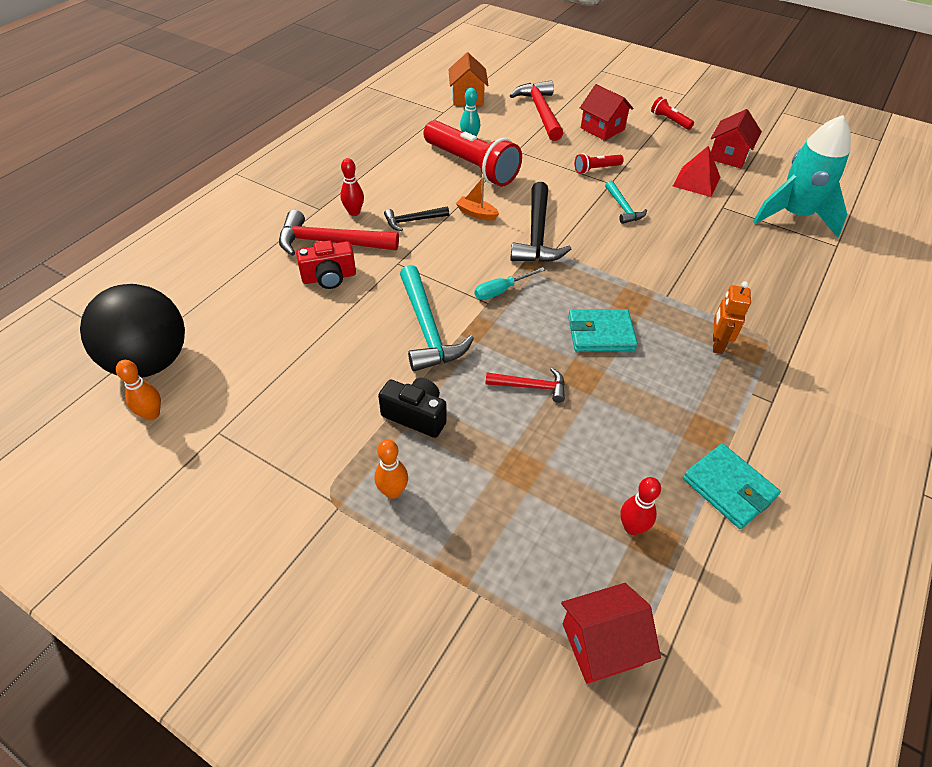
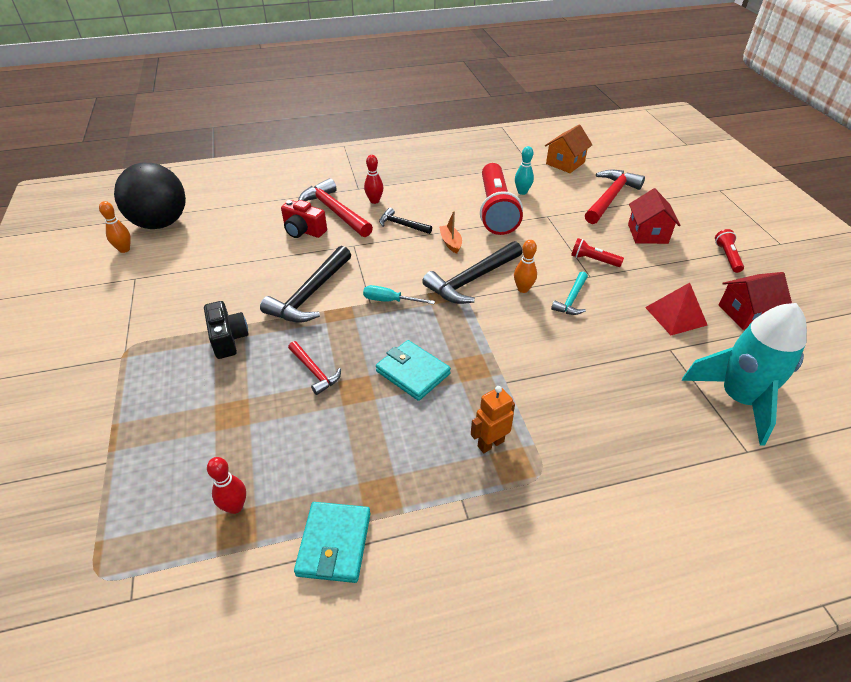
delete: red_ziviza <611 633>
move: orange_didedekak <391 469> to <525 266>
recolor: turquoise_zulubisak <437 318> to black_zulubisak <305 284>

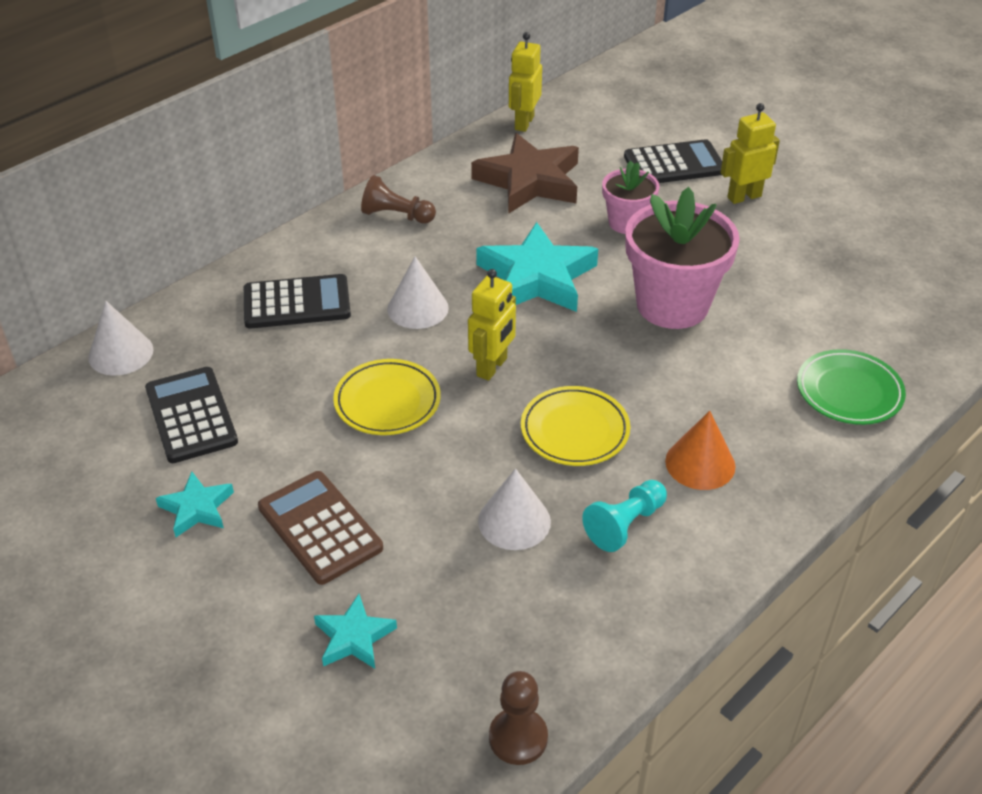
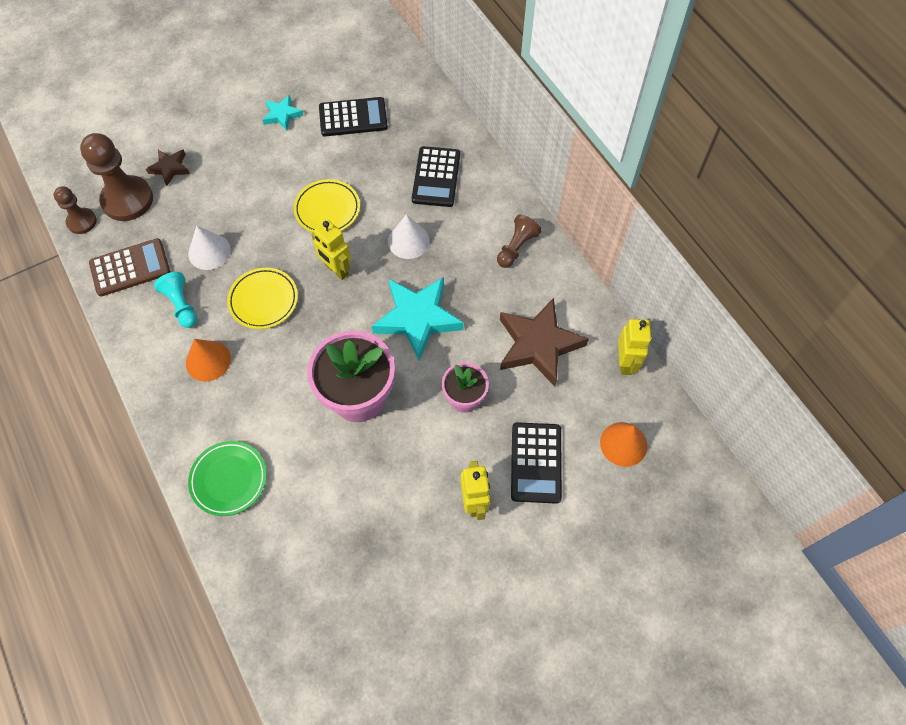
delete: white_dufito <121 338>
insert: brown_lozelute <116 177>; orange_dufito <623 444>
move: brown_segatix <320 528> to <129 267>
recolor: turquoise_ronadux <355 631> to brown_ronadux <168 168>
rotate: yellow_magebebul <525 82> = <634 347> 60 degrees clockwise

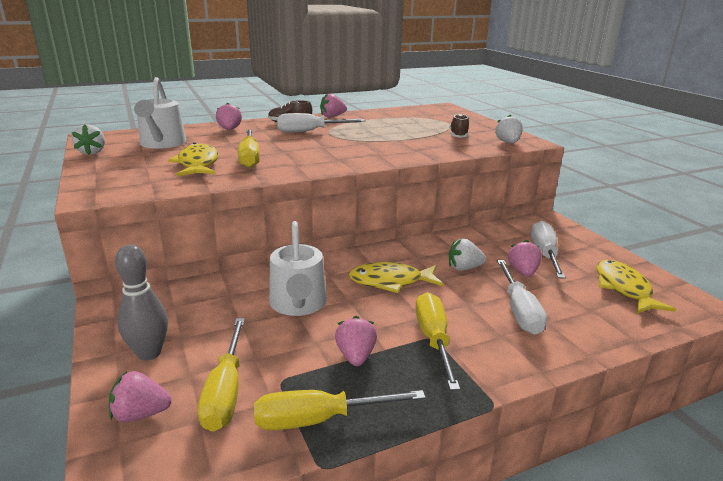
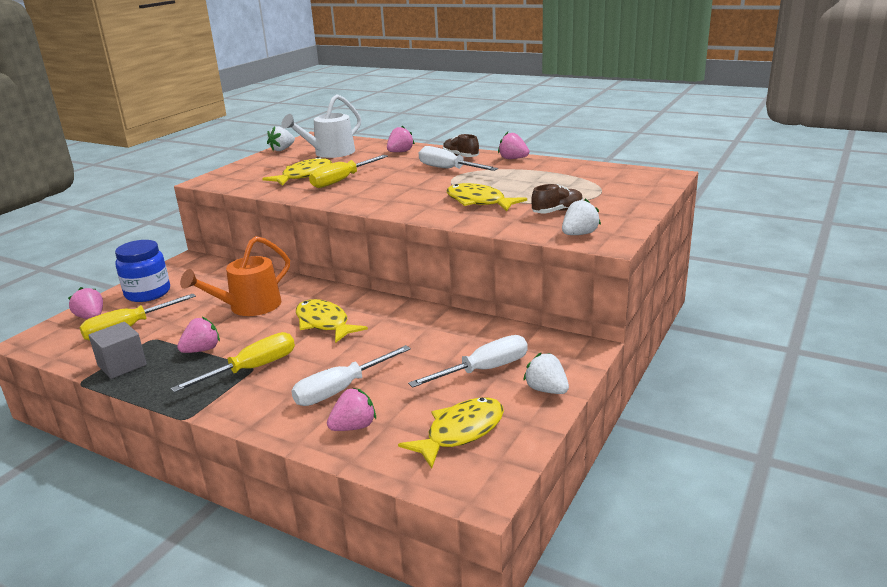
insert: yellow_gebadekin <487 197>
move: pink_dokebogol <525 258> to <351 409>; white_dokebogol <467 255> to <546 373>
replace: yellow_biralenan <340 410> to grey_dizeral <118 350>; grey_didedekak <141 302> to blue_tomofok <142 271>
recolor: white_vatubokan <298 268> to orange_vatubokan <235 276>

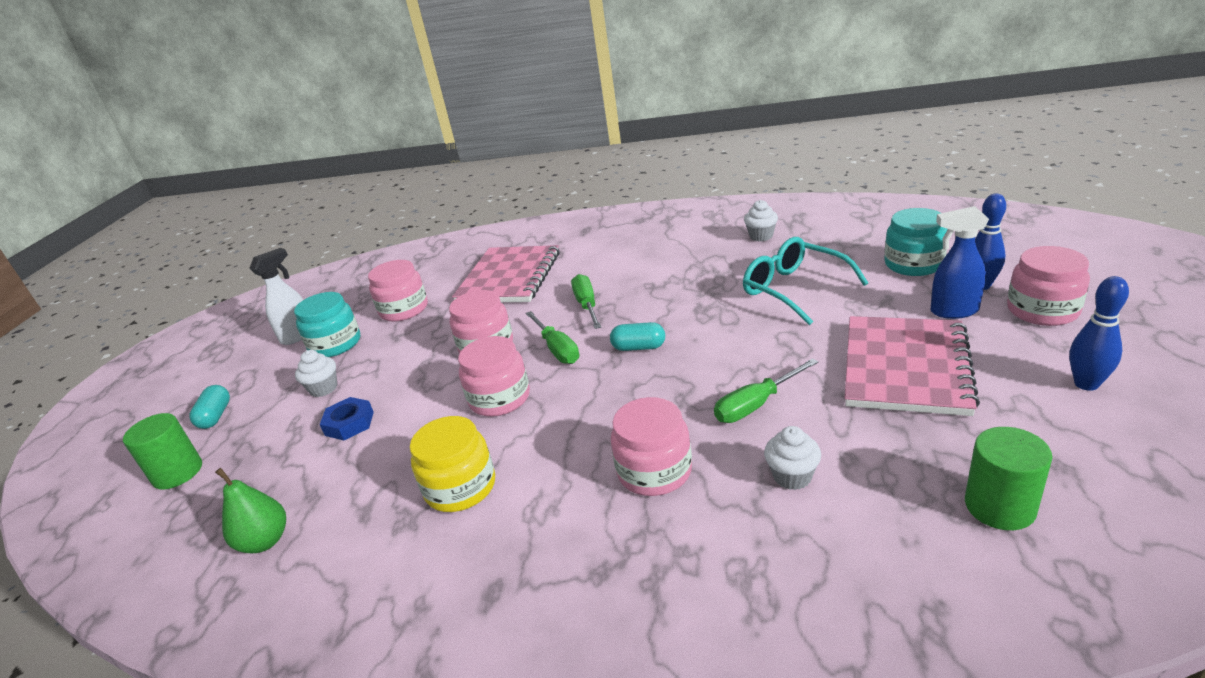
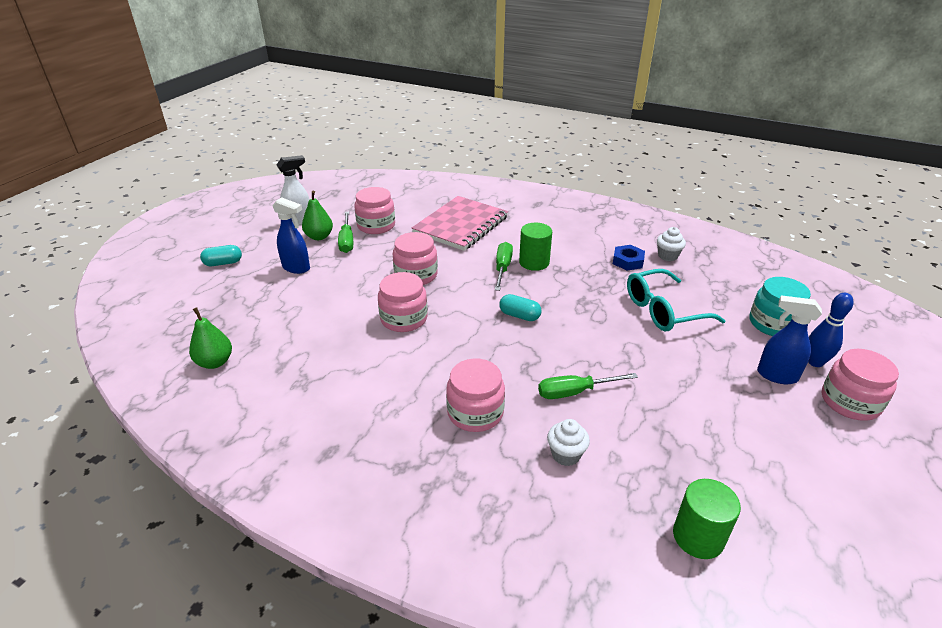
delete: yellow_tomofok <452 464>; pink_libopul <912 366>; blue_didedekak <1099 333>
move: green_biralenan <552 337> to <345 232>; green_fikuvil <162 451> to <535 247>; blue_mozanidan <346 418> to <629 258>
replace: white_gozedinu <316 373> to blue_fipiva <291 235>; turquoise_tomofok <327 324> to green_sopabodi <317 215>
rotate: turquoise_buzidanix <209 407> = <221 255> 60 degrees clockwise; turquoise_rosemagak <805 281> = <676 300> 90 degrees counterclockwise

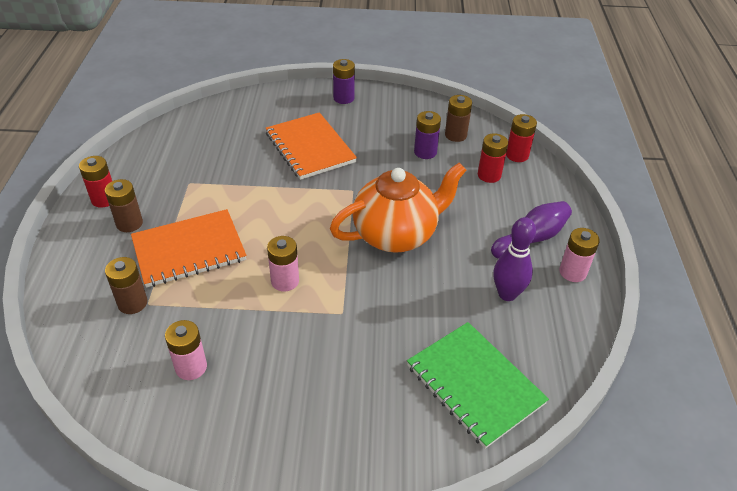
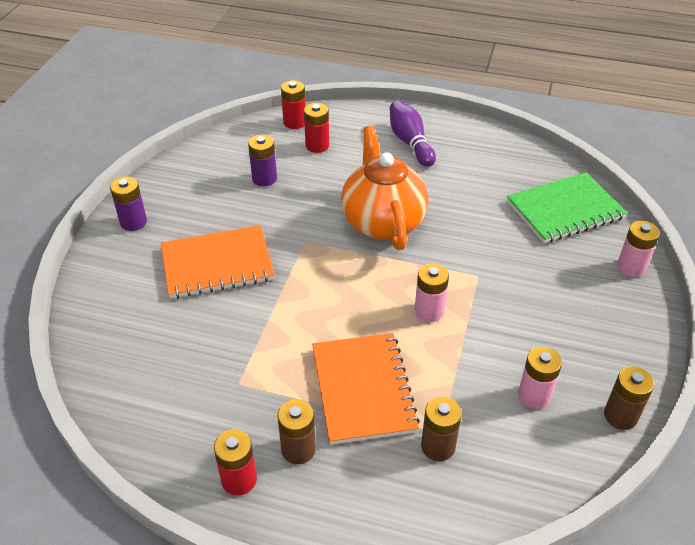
delete: purple_didedekak <514 259>
move: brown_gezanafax <458 118> to <629 398>; pink_gezanafax <579 255> to <638 249>

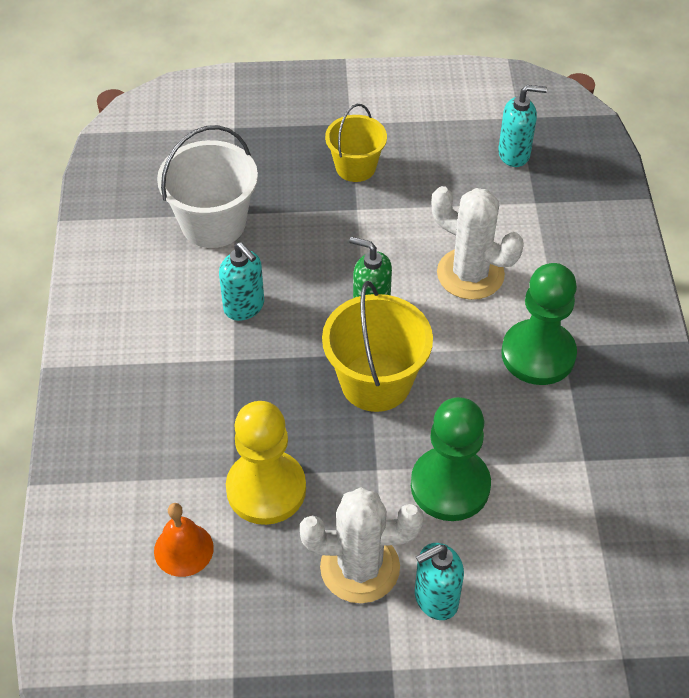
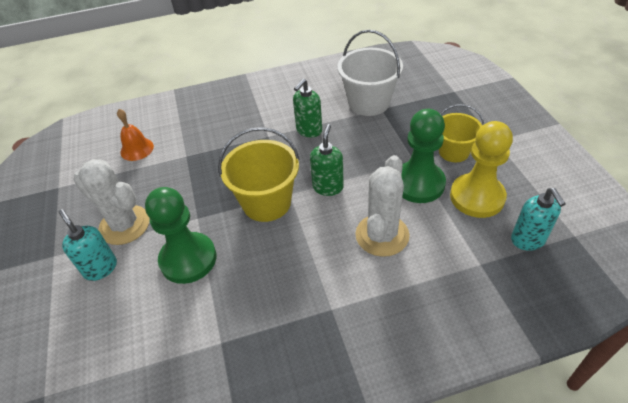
move: green_lozelute <539 324> to <424 156>; yellow_lozelute <266 463> to <481 169>
recolor: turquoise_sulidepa <241 281> to green_sulidepa <307 108>
rotate: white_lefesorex <361 545> = <111 202> 45 degrees counterclockwise

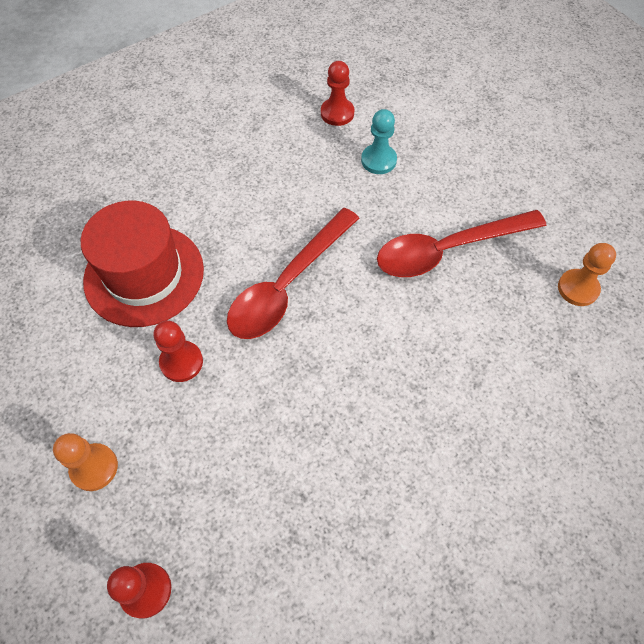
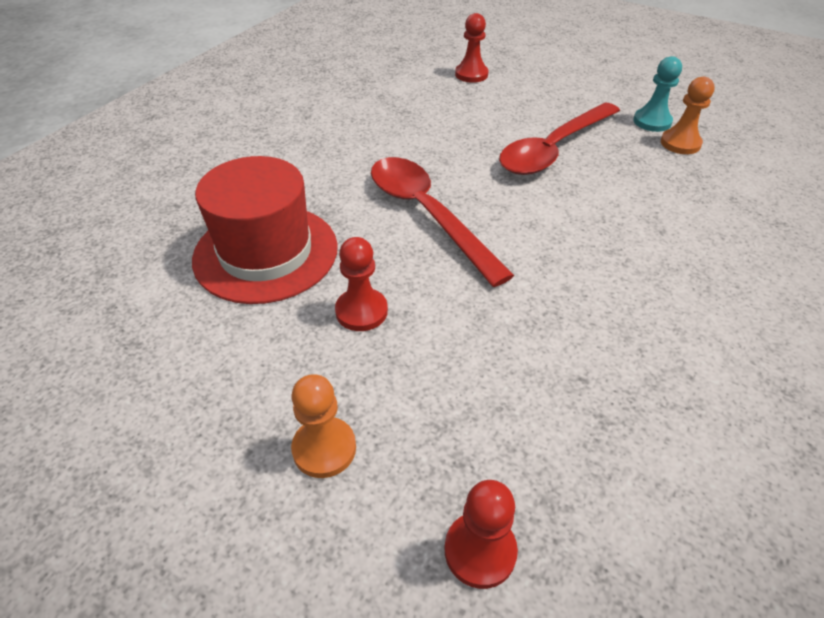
move: red_lozelute <337 93> to <471 48>; turquoise_lozelute <379 141> to <657 94>
rotate: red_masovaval <293 273> = <442 222> 135 degrees clockwise

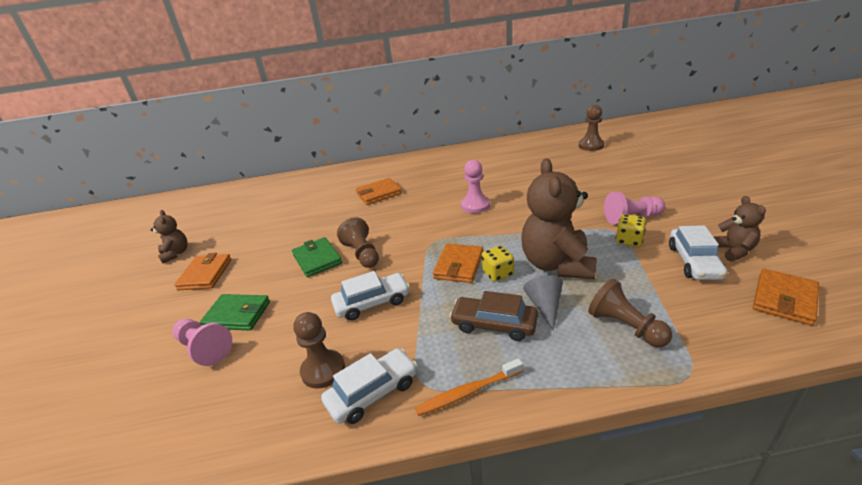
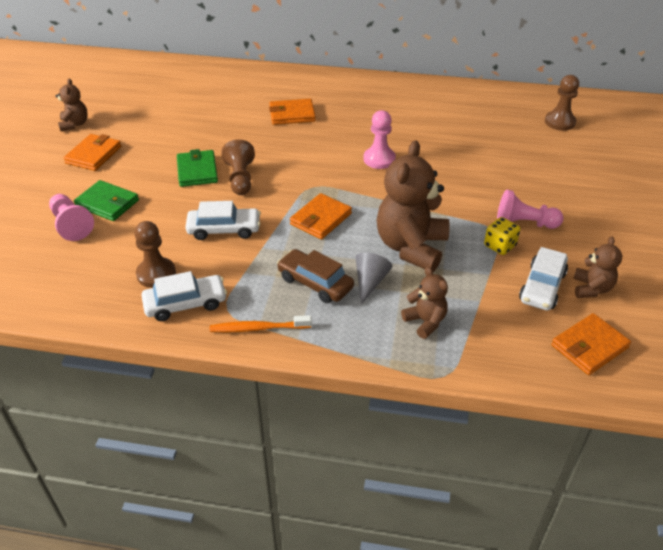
delete: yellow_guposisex <498 264>
replace: brown_lozelute <630 313> to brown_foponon <424 303>

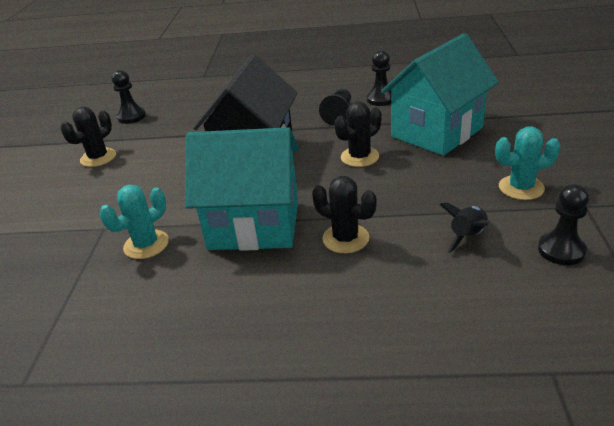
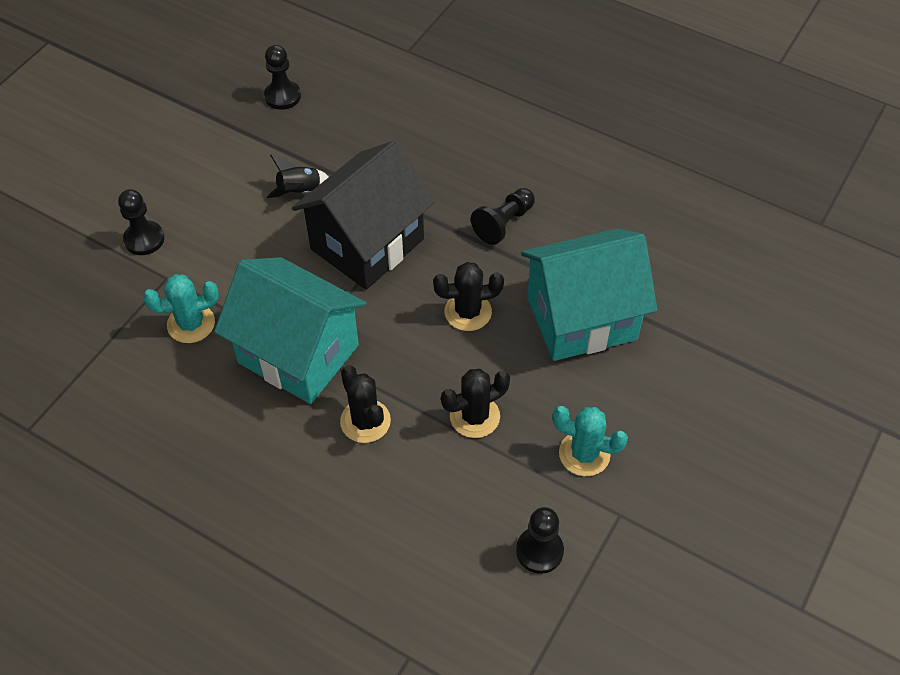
move: black_lozelute <379 78> to <141 222>; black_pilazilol <465 228> to <297 176>; black_lefesorex <88 137> to <475 403>

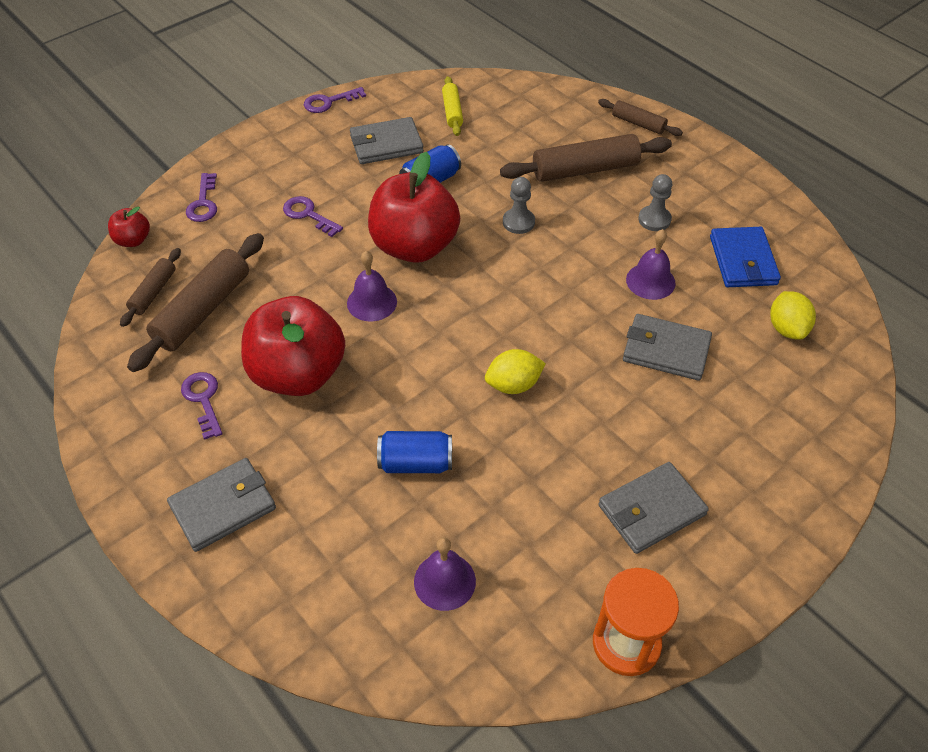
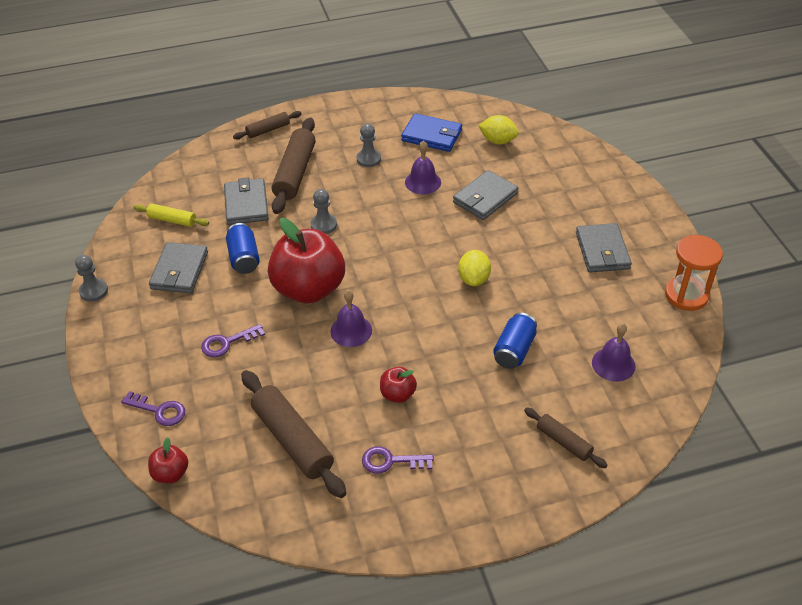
move: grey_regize <221 505> to <246 201>; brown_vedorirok <150 287> to <565 437>
replace: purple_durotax <335 100> to grey_lozelute <91 278>
resize: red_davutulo <293 346> = <398 385> x0.44

